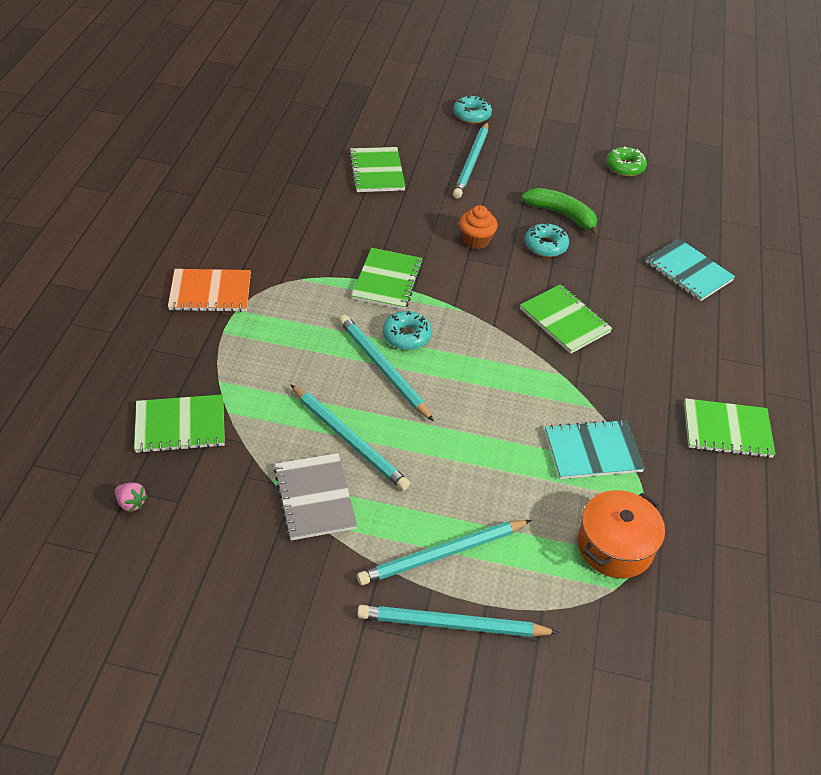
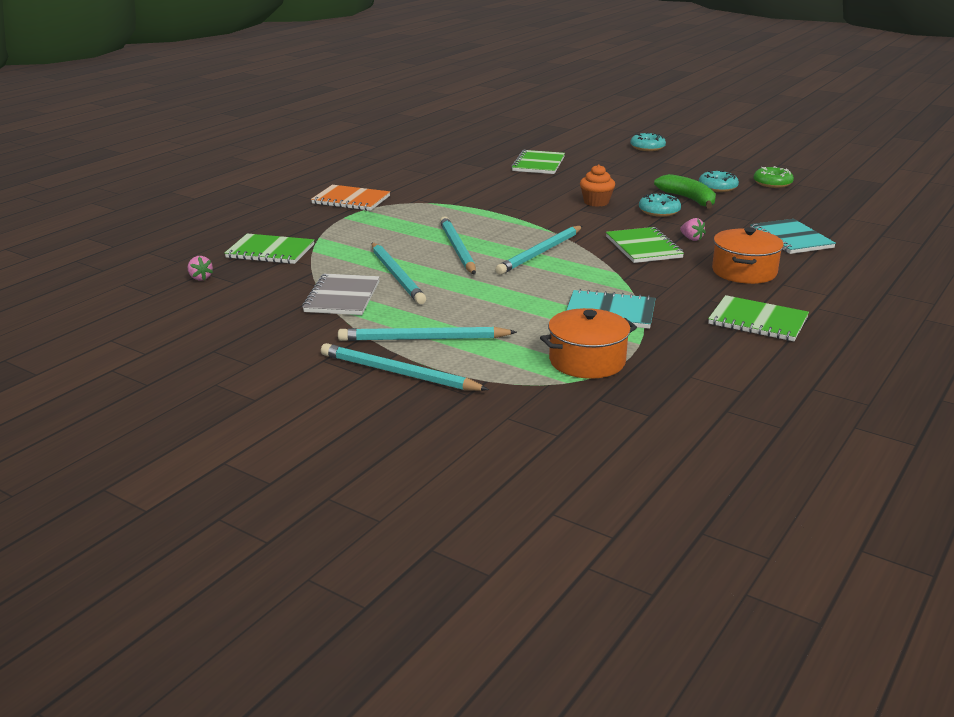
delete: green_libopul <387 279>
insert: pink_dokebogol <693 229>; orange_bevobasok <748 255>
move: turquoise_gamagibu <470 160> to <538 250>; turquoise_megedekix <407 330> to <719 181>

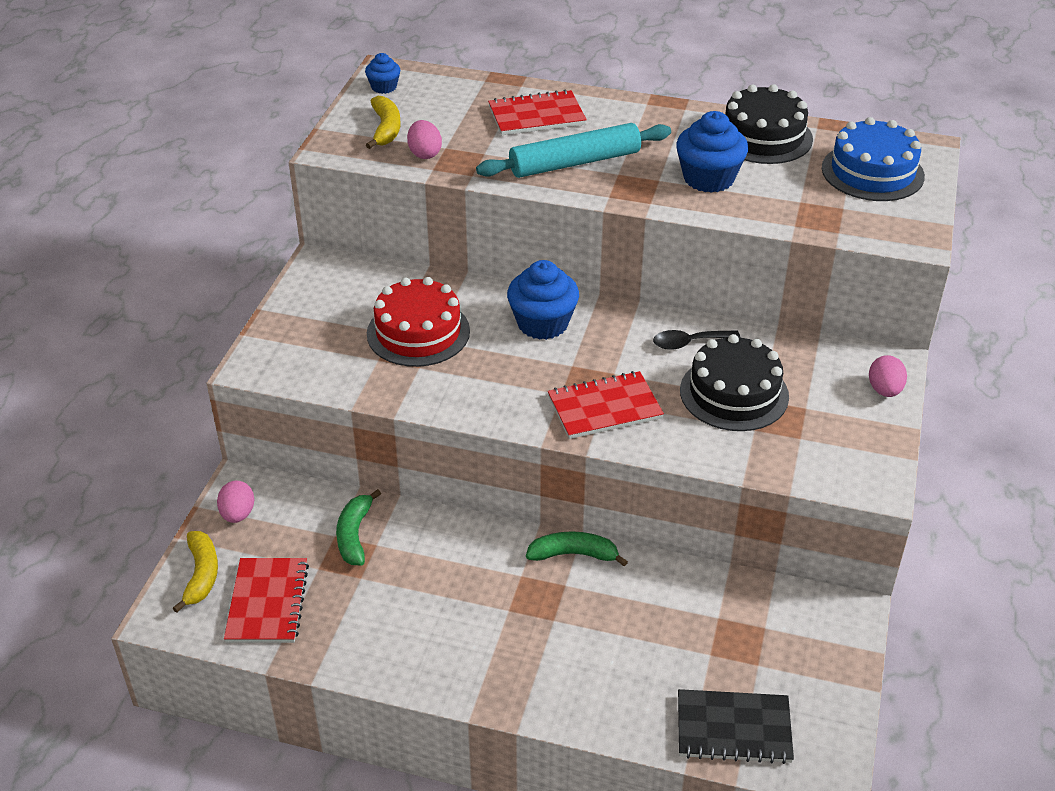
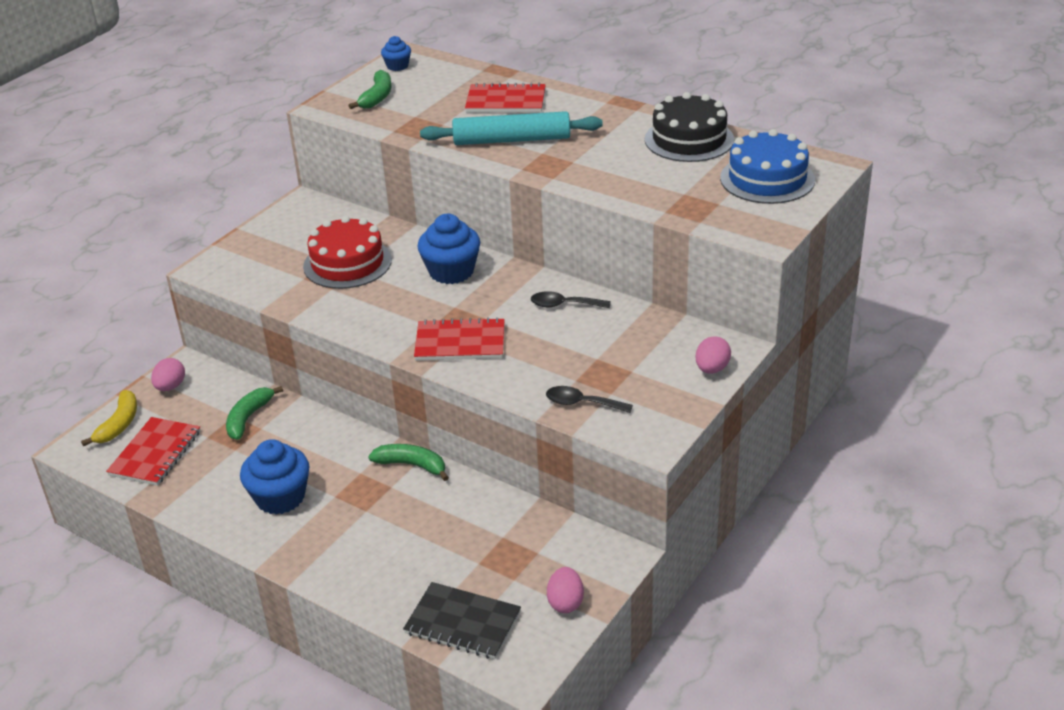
delete: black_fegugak <734 382>
insert: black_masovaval <589 399>
move: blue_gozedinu <712 152> to <275 476>; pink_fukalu <424 139> to <565 590>
recolor: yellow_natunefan <383 122> to green_natunefan <370 89>

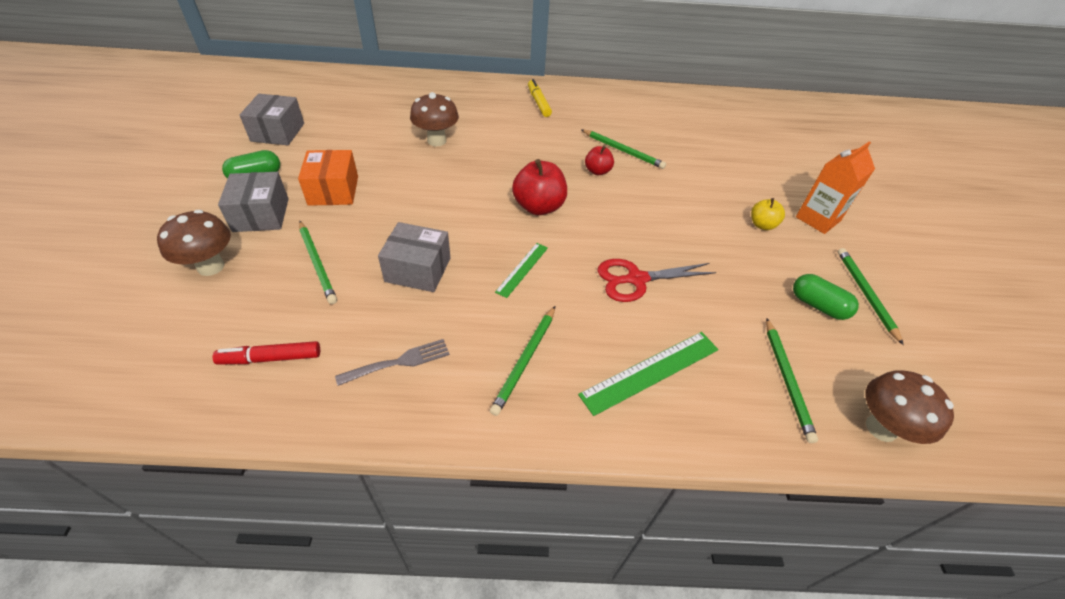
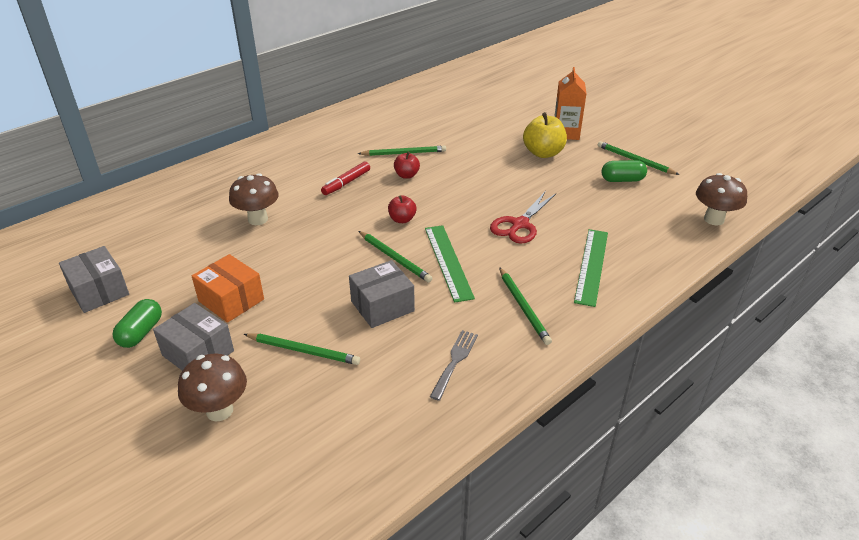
delete: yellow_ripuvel <540 98>
move: red_ripuvel <266 352> to <345 178>; green_gamagibu <792 380> to <395 256>
resize: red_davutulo <539 187> = <402 209> x0.58; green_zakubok <521 270> = <450 264> x1.68; yellow_davutulo <768 214> = <545 135> x1.73

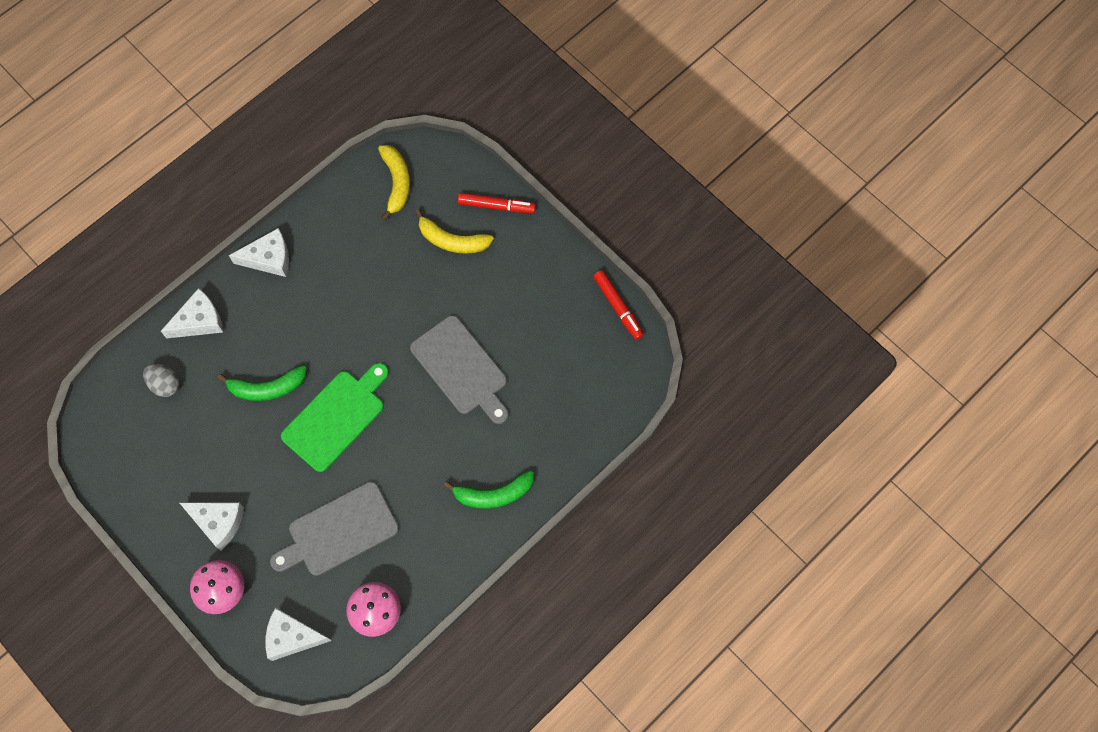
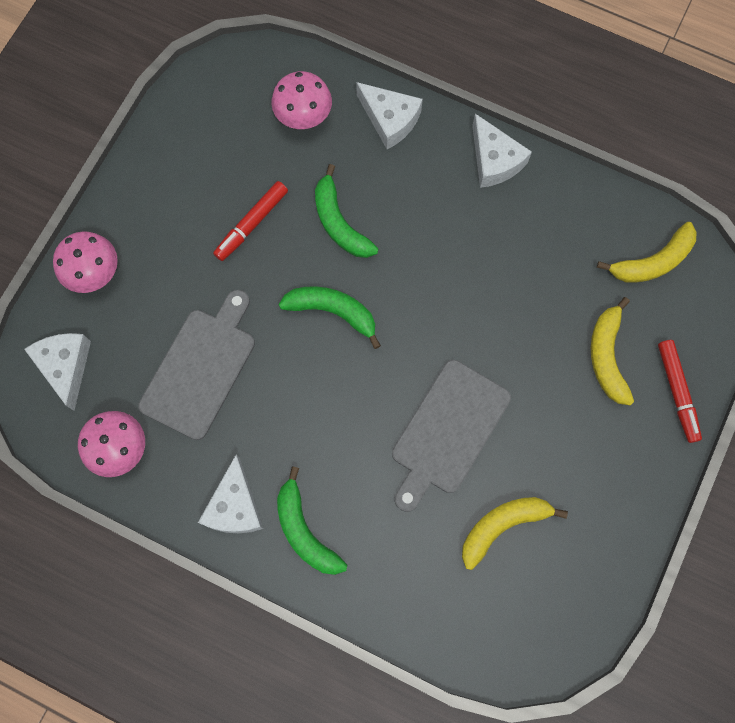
insert: yellow_natunefan <515 533>
move: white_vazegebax <212 526> to <230 493>; red_ripuvel <618 305> to <250 221>
replace: grey_fukalu <161 380> to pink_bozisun <301 100>; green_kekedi <335 417> to green_natunefan <330 317>
rotate: grey_kekedi <334 529> = <196 365> 75 degrees clockwise

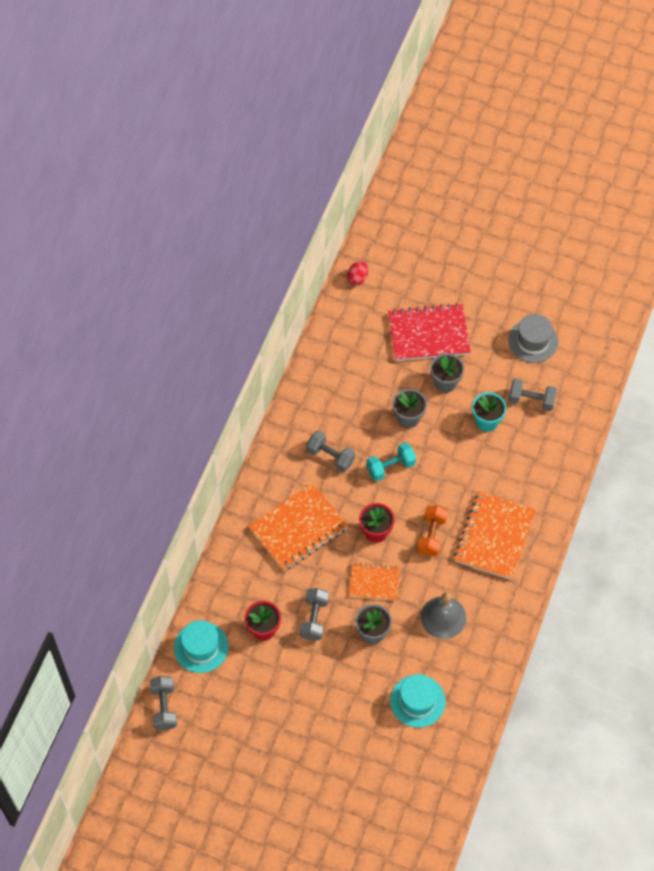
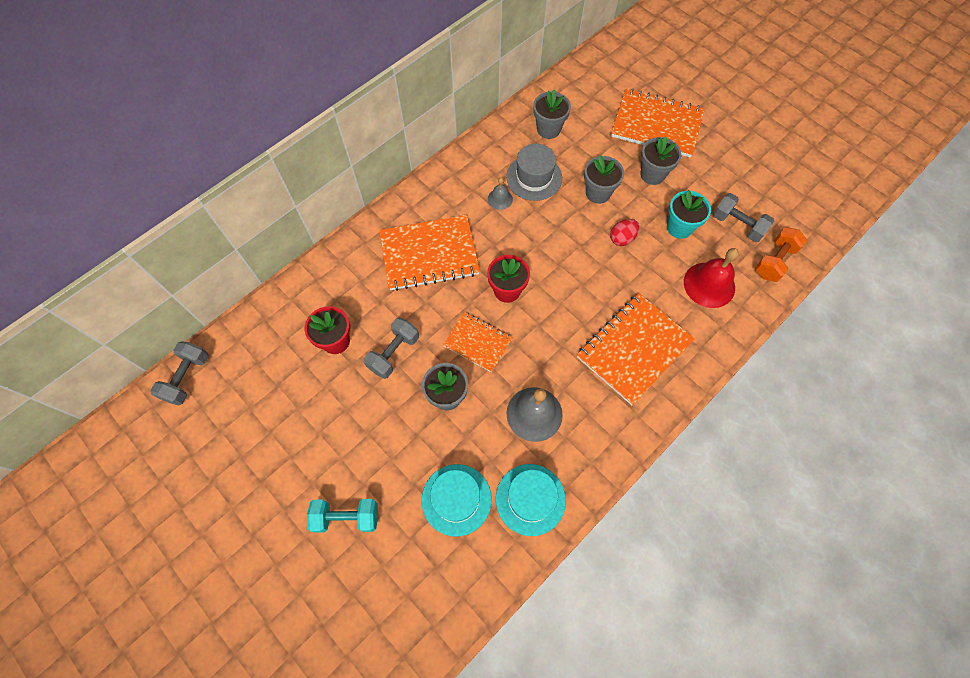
insert: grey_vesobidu <552 114>; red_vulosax <711 278>
move: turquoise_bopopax <391 461> to <342 516>; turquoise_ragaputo <201 646> to <531 500>; grey_ragaputo <533 338> to <534 172>; red_fukalu <357 273> to <624 232>; orange_bopopax <432 530> to <781 254>
replace: grey_bopopax <331 451> to grey_vulosax <500 194>
recolor: red_libopul <429 332> to orange_libopul <658 123>

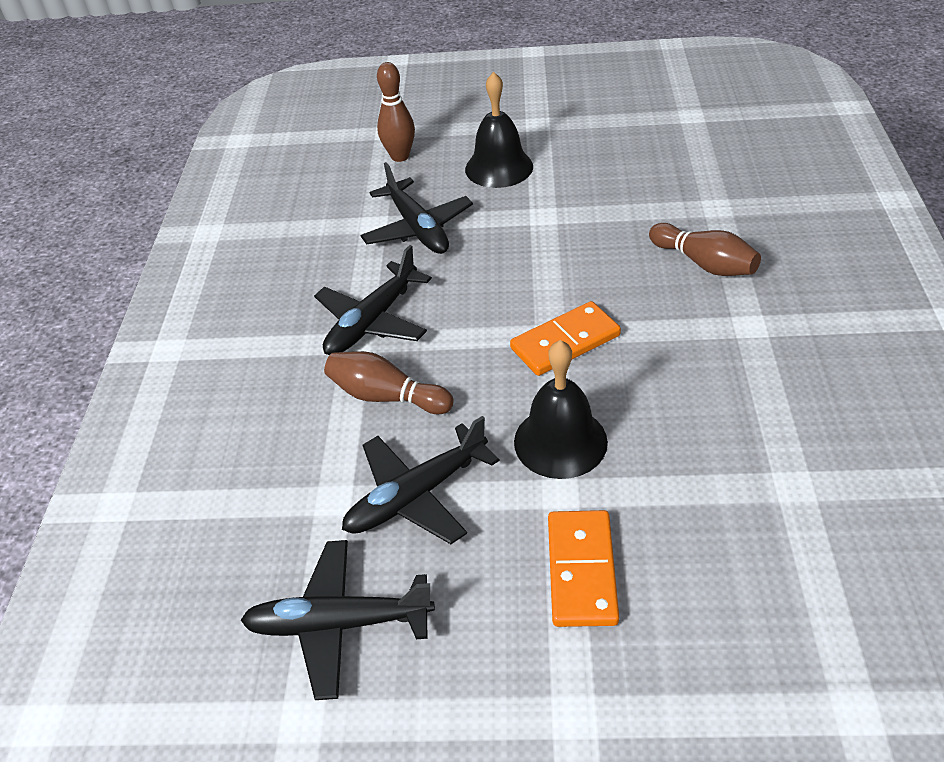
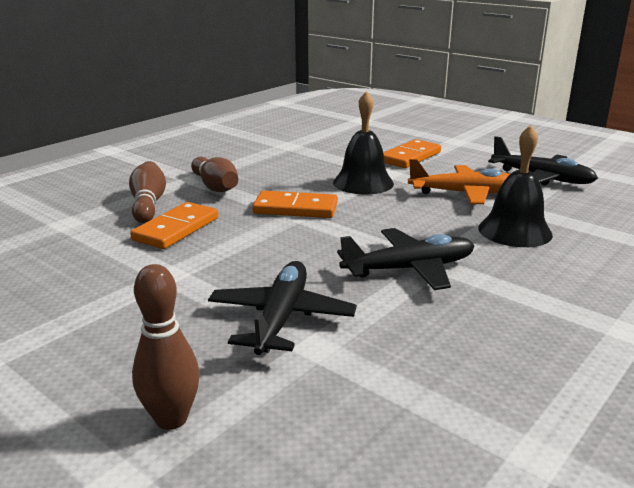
insert: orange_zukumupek <174 225>
move: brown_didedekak <388 382> to <214 174>; black_vulosax <499 130> to <515 186>
recolor: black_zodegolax <421 480> to orange_zodegolax <459 181>

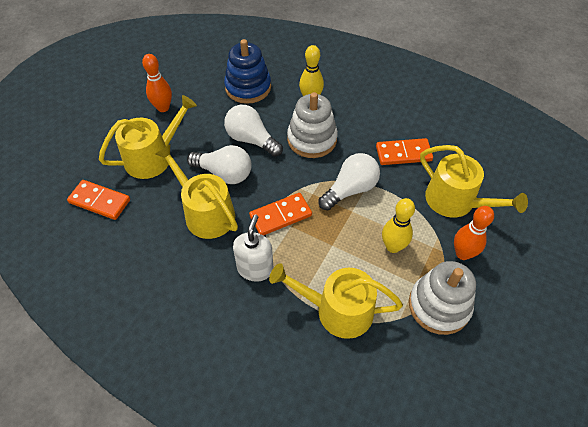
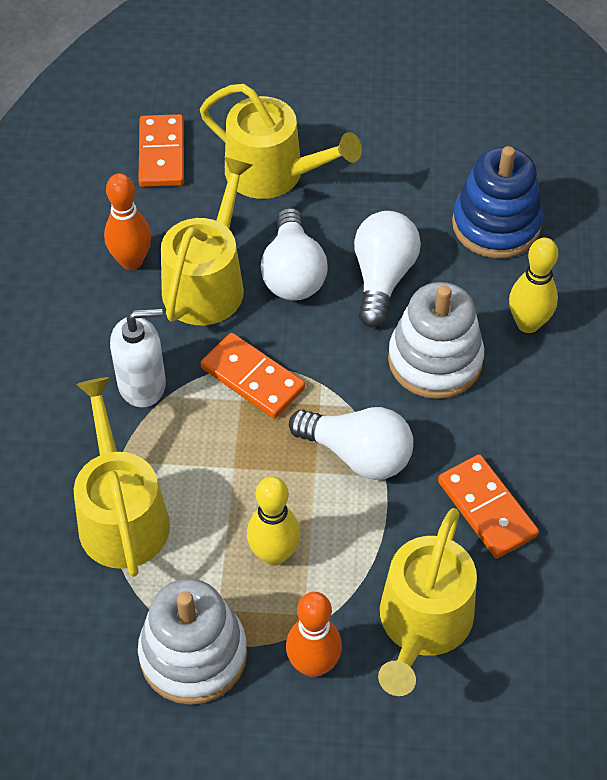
move: orange_didedekak <157 83> to <127 221>

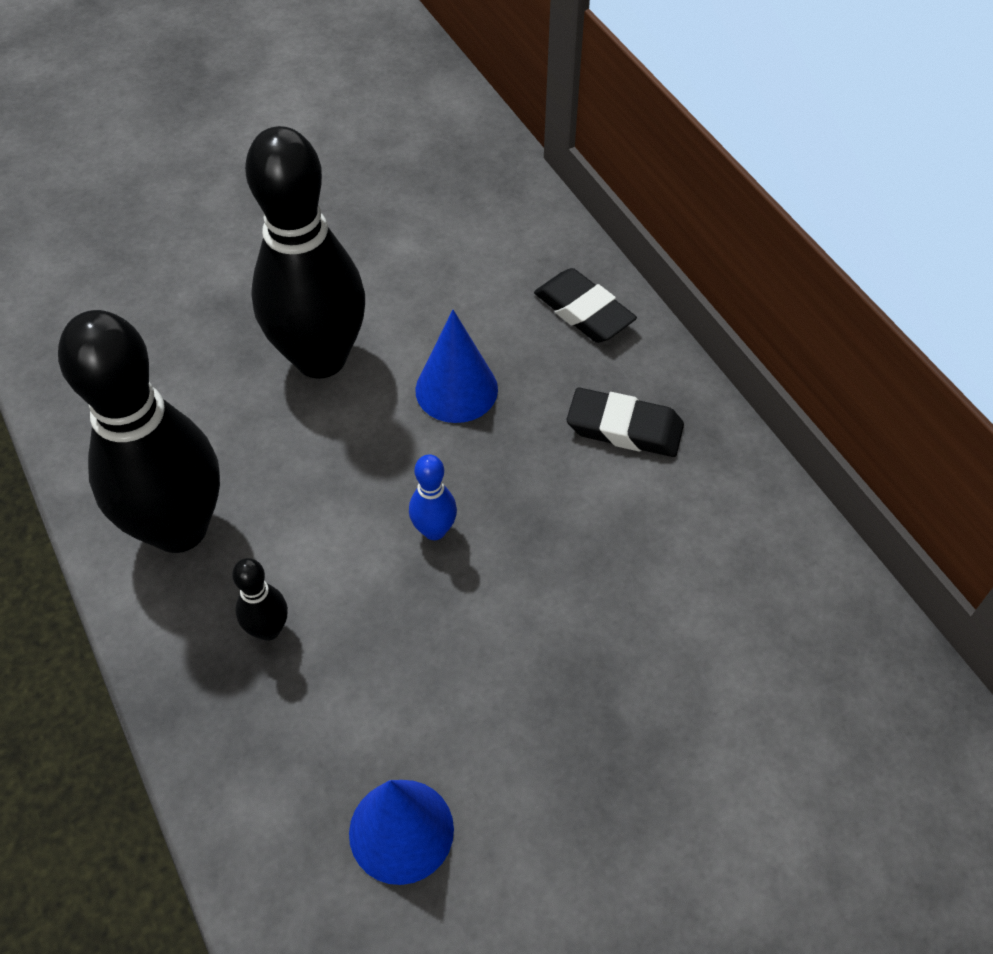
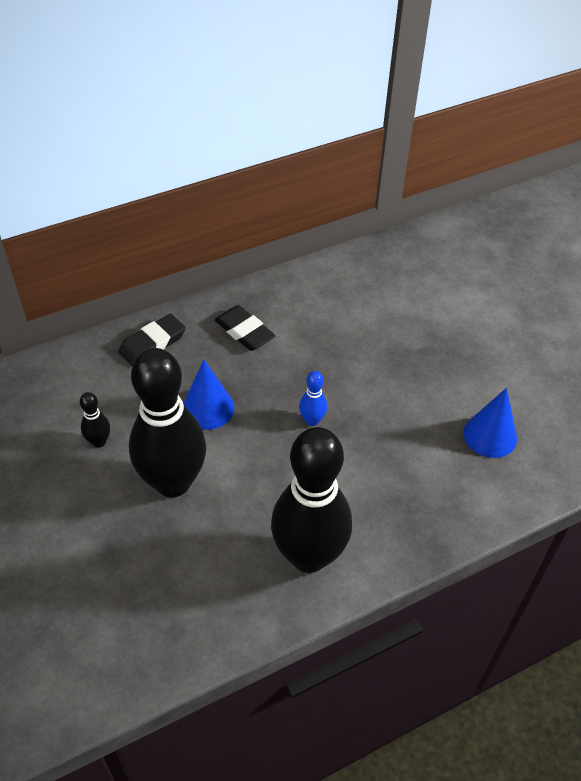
move: black_didedekak <260 599> to <95 419>
rotate: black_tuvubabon <625 422> = <245 328> 60 degrees counterclockwise

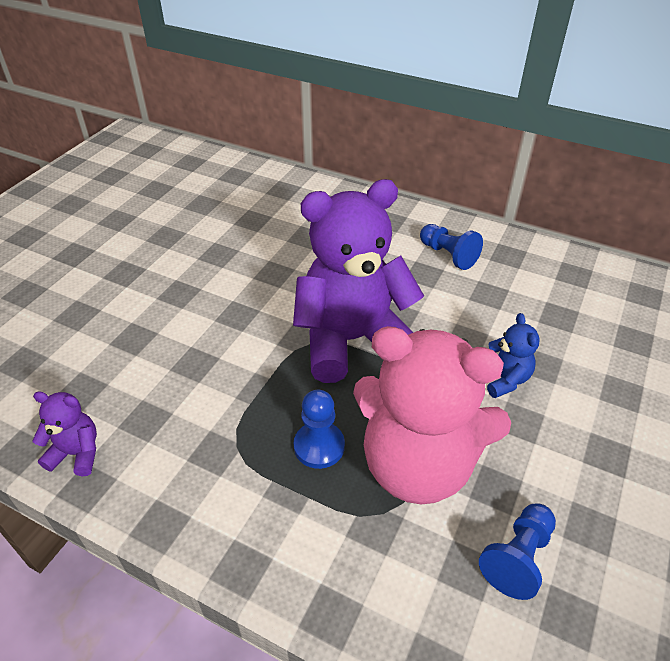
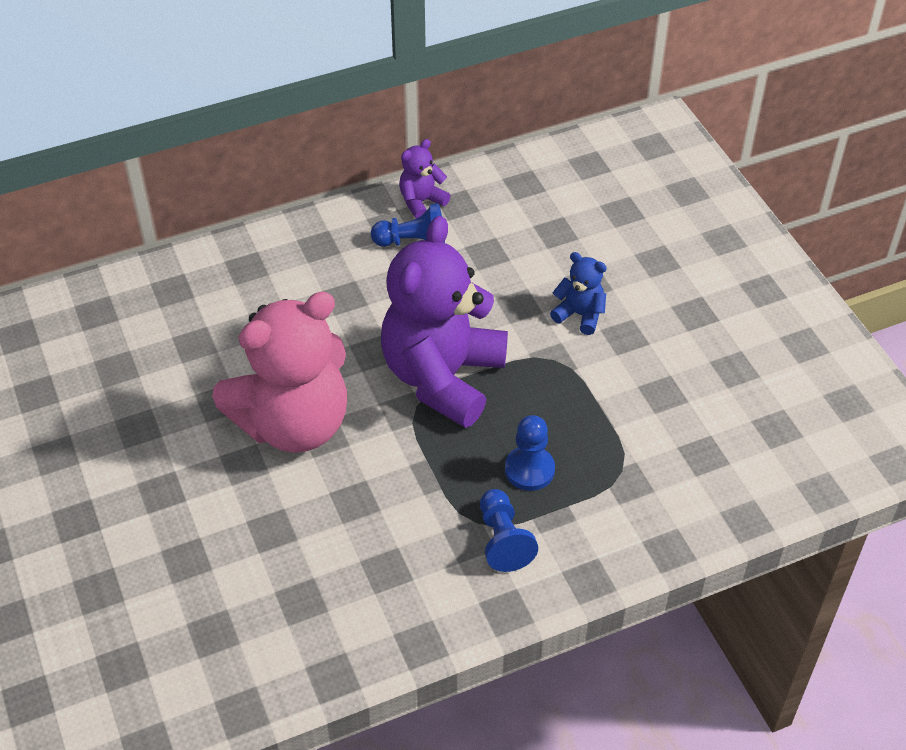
move: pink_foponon <432 415> to <279 372>; purple_foponon <64 433> to <425 179>; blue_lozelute <517 552> to <509 530>

